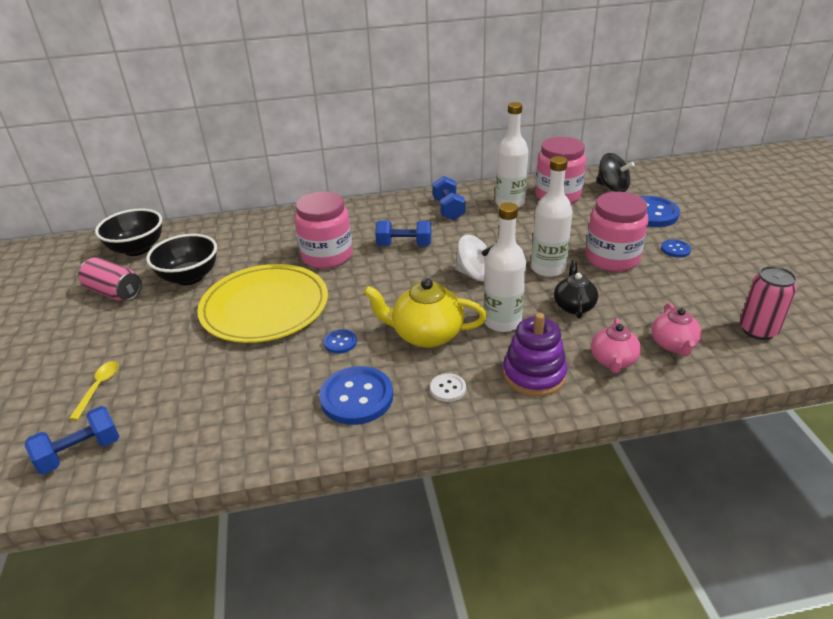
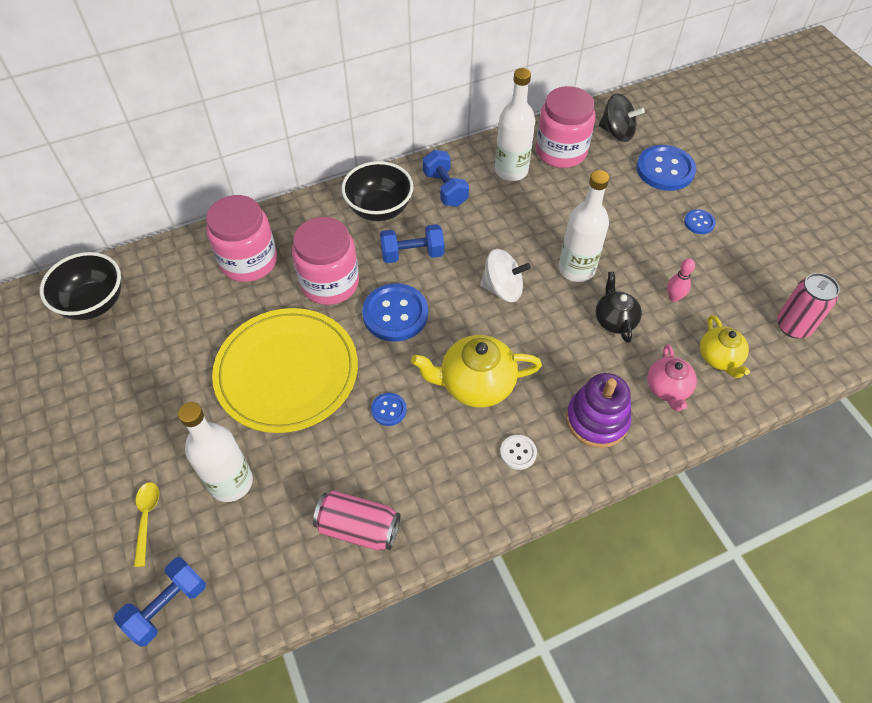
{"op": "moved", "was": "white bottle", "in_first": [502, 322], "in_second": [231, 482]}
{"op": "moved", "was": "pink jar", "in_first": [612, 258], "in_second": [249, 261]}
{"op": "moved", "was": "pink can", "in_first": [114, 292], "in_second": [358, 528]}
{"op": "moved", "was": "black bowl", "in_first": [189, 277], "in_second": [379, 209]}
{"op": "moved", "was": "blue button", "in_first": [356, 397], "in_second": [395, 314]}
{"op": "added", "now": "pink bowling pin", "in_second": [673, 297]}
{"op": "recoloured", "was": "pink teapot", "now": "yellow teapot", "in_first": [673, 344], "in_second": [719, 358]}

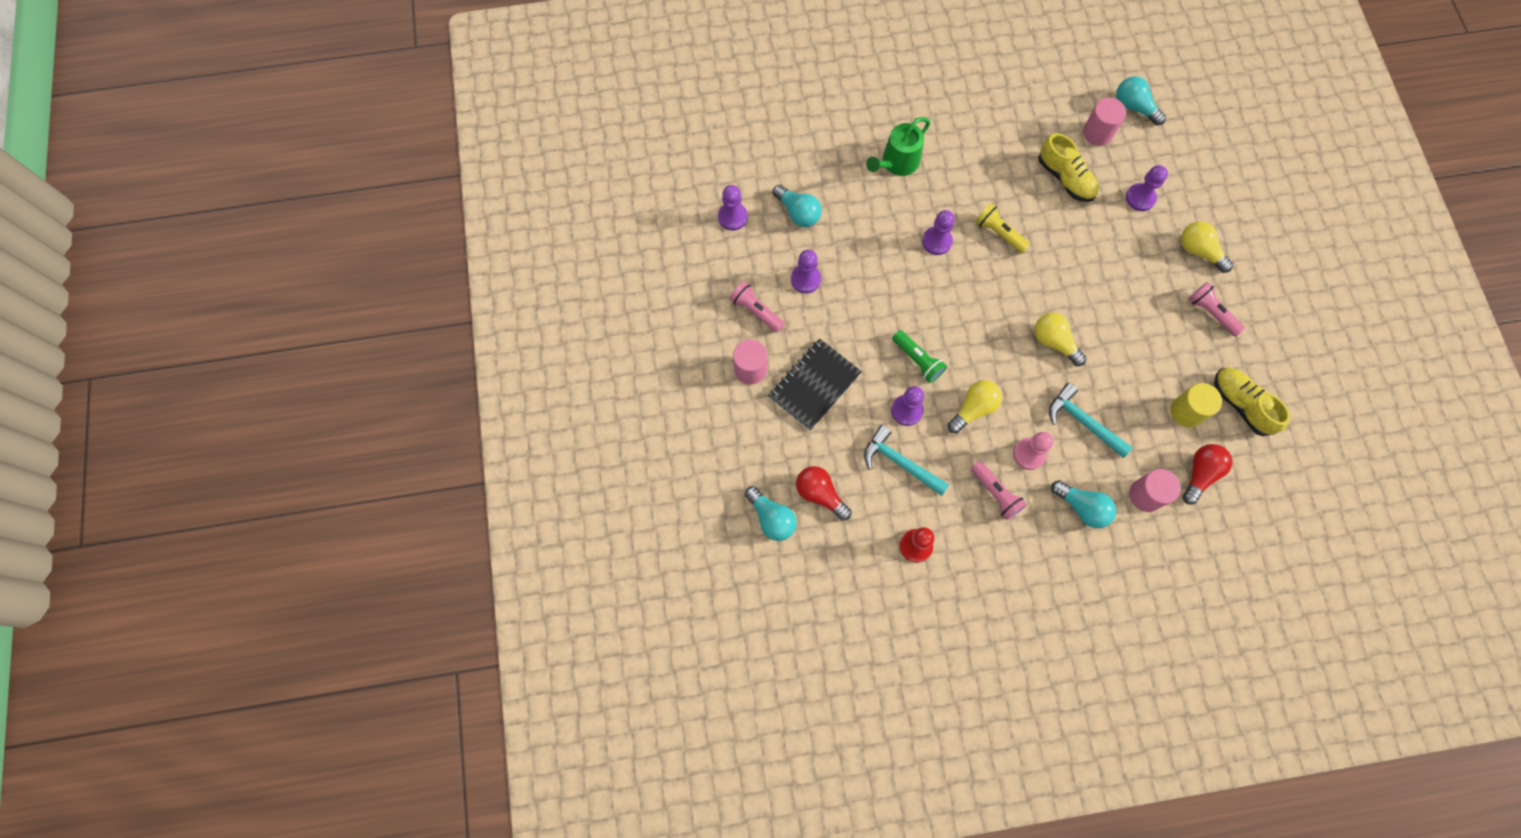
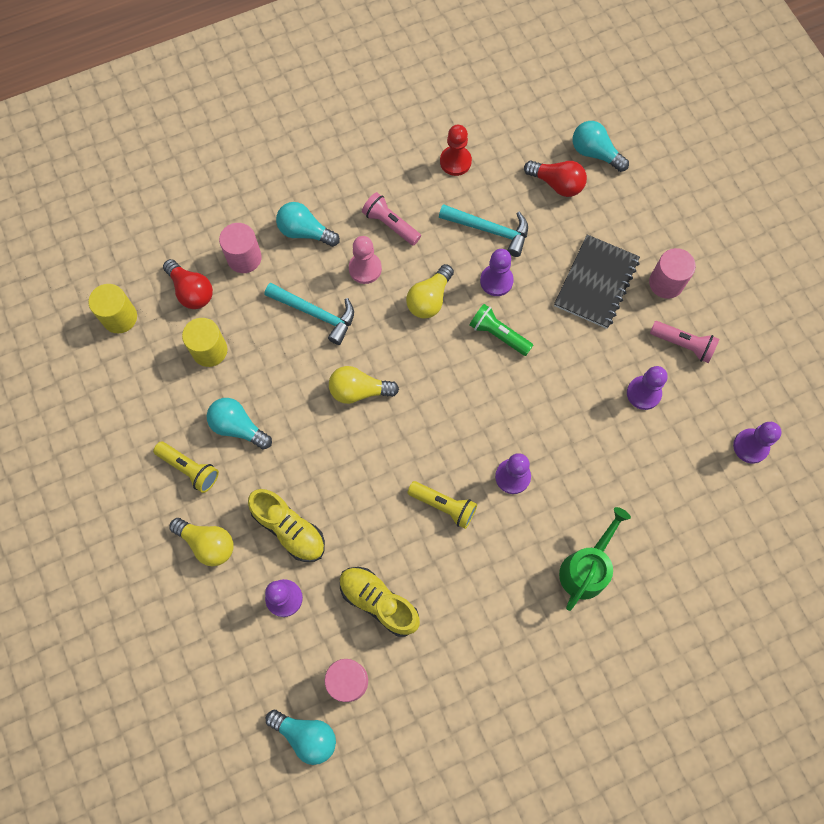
{"op": "added", "now": "yellow cylinder", "in_second": [120, 317]}
{"op": "recoloured", "was": "pink flashlight", "now": "yellow flashlight", "in_first": [1211, 313], "in_second": [189, 469]}
{"op": "turned", "was": "red light bulb", "in_first": [1200, 474], "in_second": [191, 291], "clockwise": -60}
{"op": "moved", "was": "turquoise light bulb", "in_first": [798, 213], "in_second": [238, 427]}
{"op": "moved", "was": "yellow shoe", "in_first": [1241, 404], "in_second": [289, 529]}
{"op": "turned", "was": "yellow light bulb", "in_first": [1054, 342], "in_second": [359, 390], "clockwise": 150}

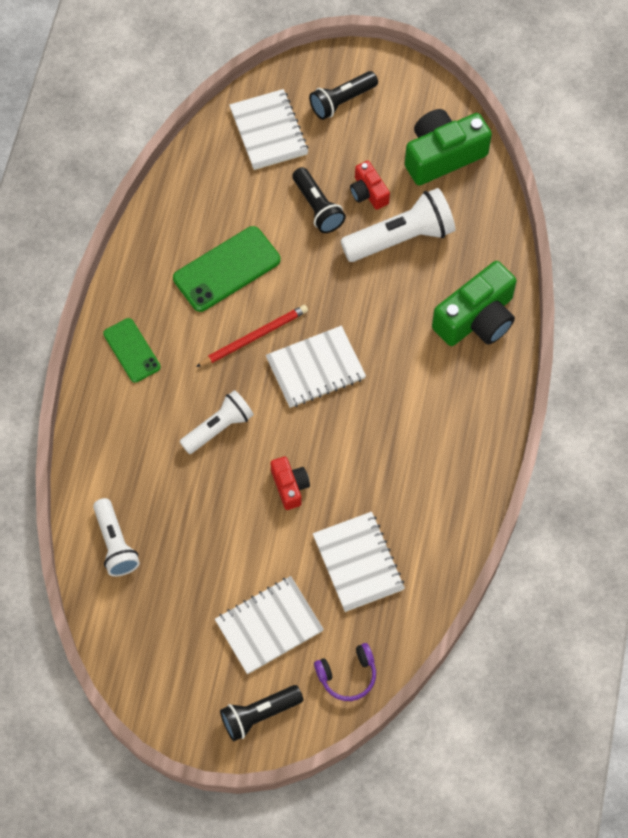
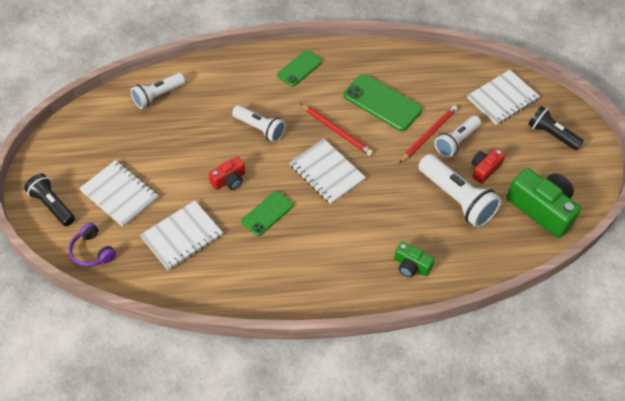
{"op": "added", "now": "green phone", "in_second": [267, 213]}
{"op": "resized", "was": "green camera", "in_first": [477, 318], "in_second": [411, 266], "ratio": 0.53}
{"op": "added", "now": "red pencil", "in_second": [428, 134]}
{"op": "recoloured", "was": "black flashlight", "now": "white flashlight", "in_first": [317, 207], "in_second": [456, 142]}

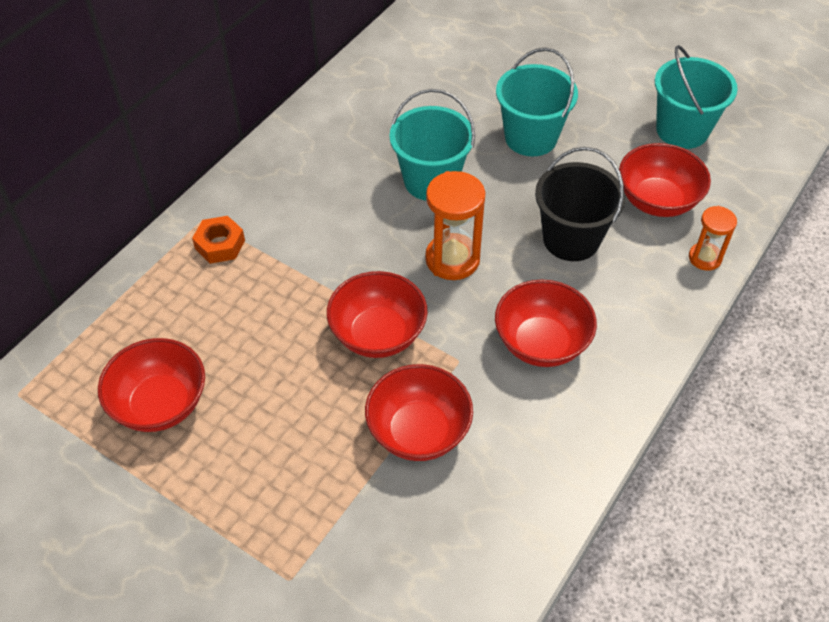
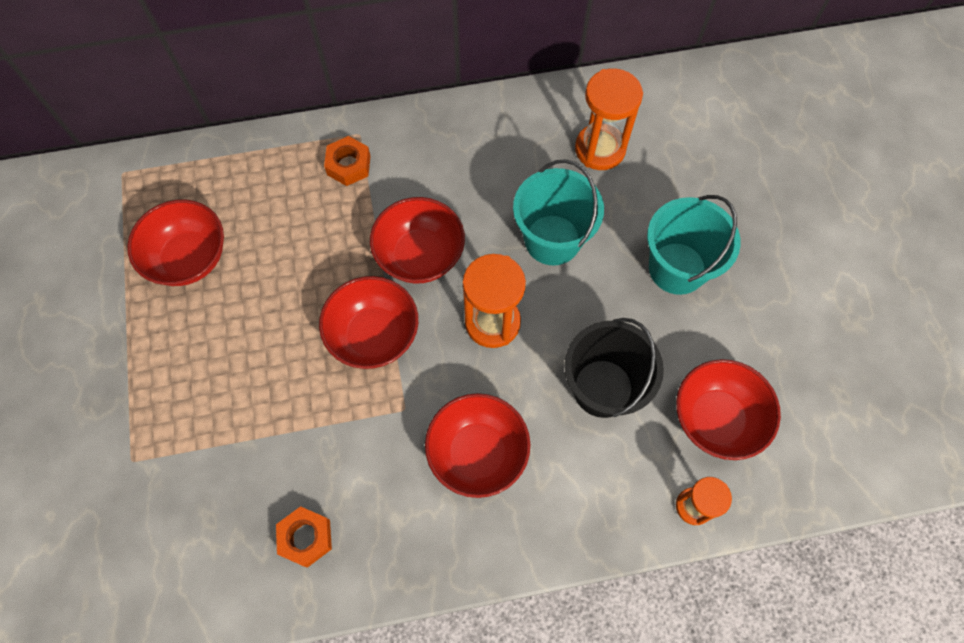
{"op": "added", "now": "orange nut", "in_second": [306, 538]}
{"op": "moved", "was": "red bowl", "in_first": [418, 431], "in_second": [420, 255]}
{"op": "added", "now": "orange hourglass", "in_second": [600, 149]}
{"op": "removed", "was": "turquoise bucket", "in_first": [682, 130]}

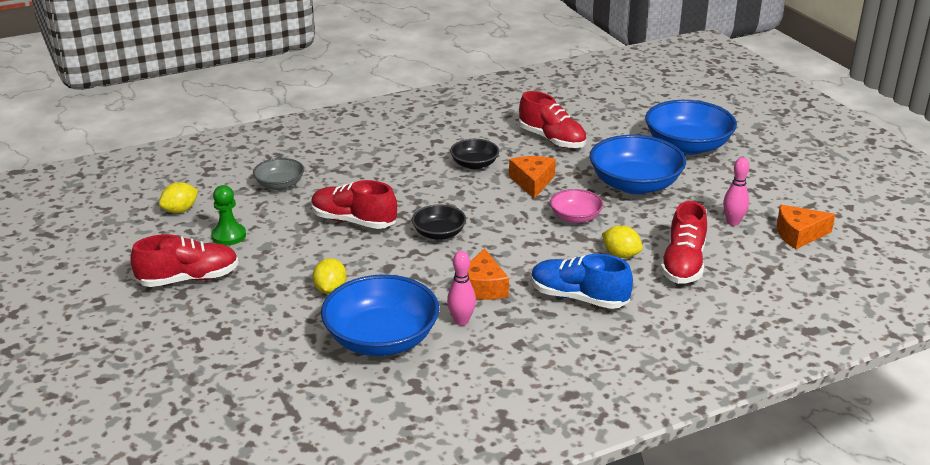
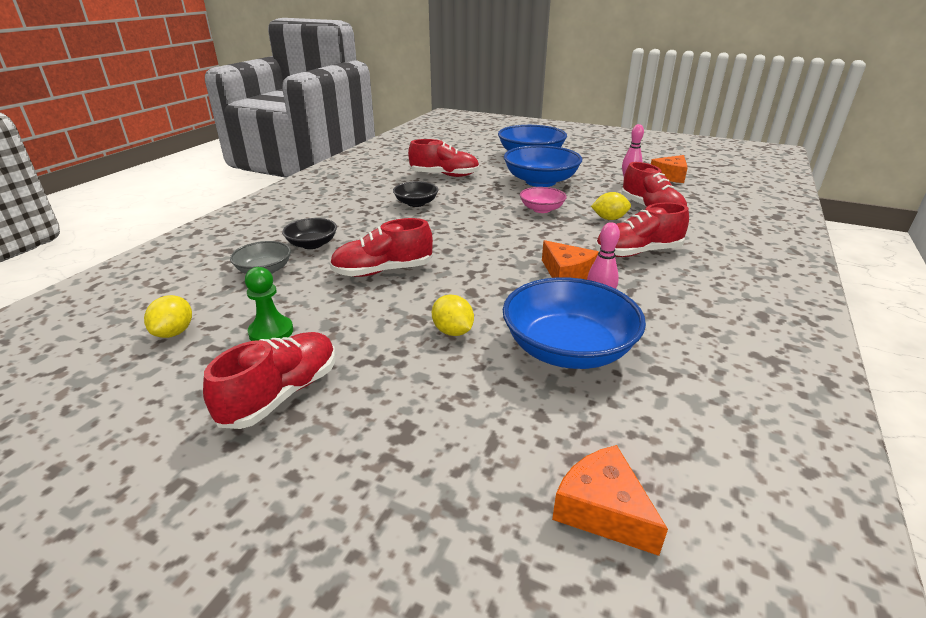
{"op": "moved", "was": "black bowl", "in_first": [439, 233], "in_second": [312, 244]}
{"op": "moved", "was": "orange cheese", "in_first": [532, 182], "in_second": [602, 510]}
{"op": "recoloured", "was": "blue shoe", "now": "red shoe", "in_first": [578, 298], "in_second": [637, 252]}

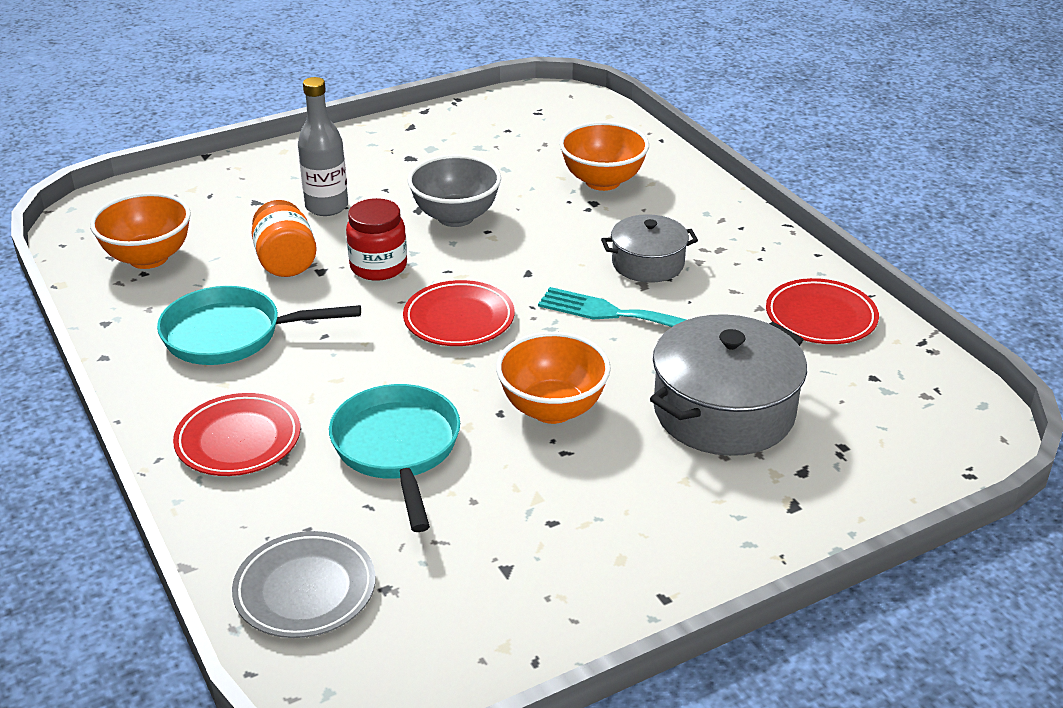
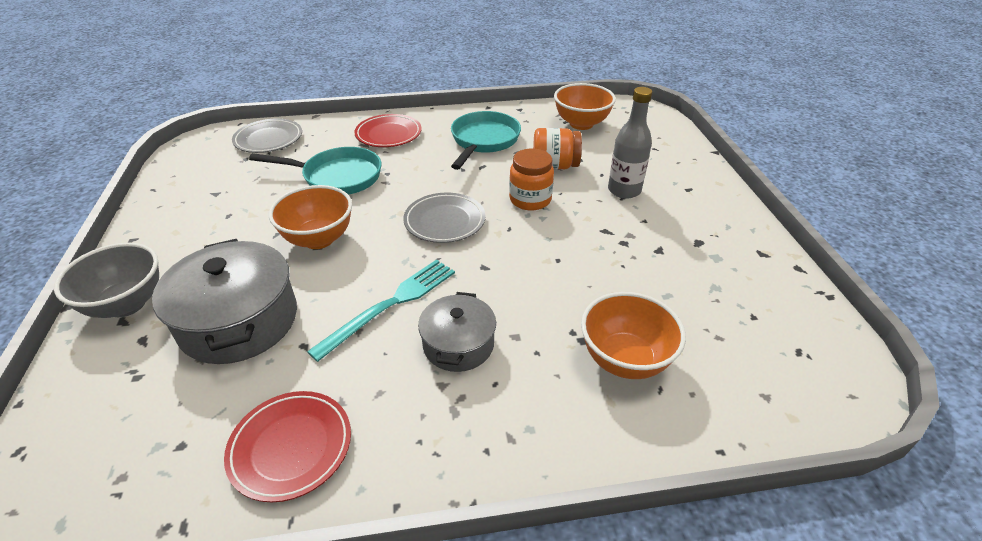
{"op": "moved", "was": "grey bowl", "in_first": [456, 217], "in_second": [126, 304]}
{"op": "recoloured", "was": "red plate", "now": "grey plate", "in_first": [459, 319], "in_second": [444, 221]}
{"op": "recoloured", "was": "red jar", "now": "orange jar", "in_first": [378, 267], "in_second": [530, 200]}

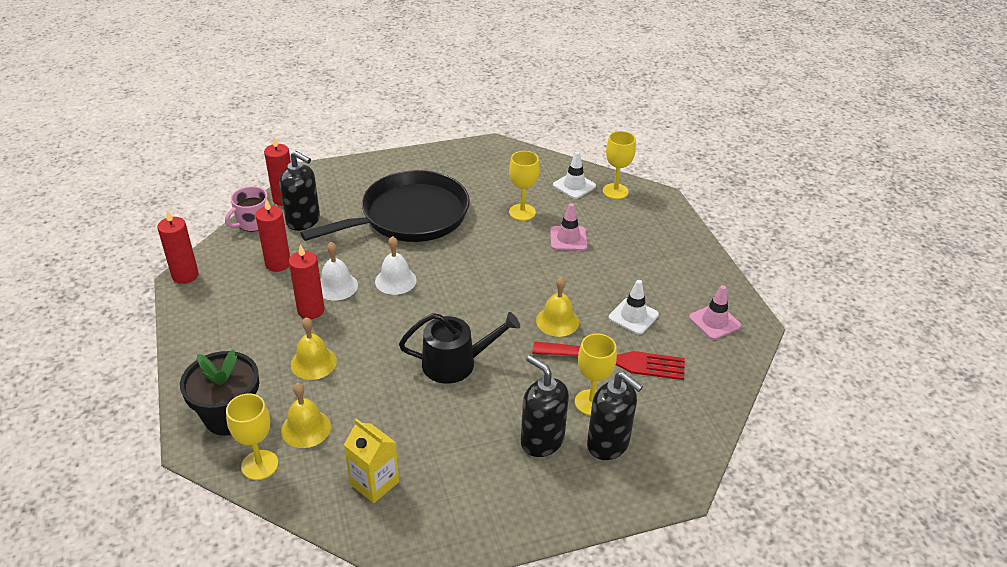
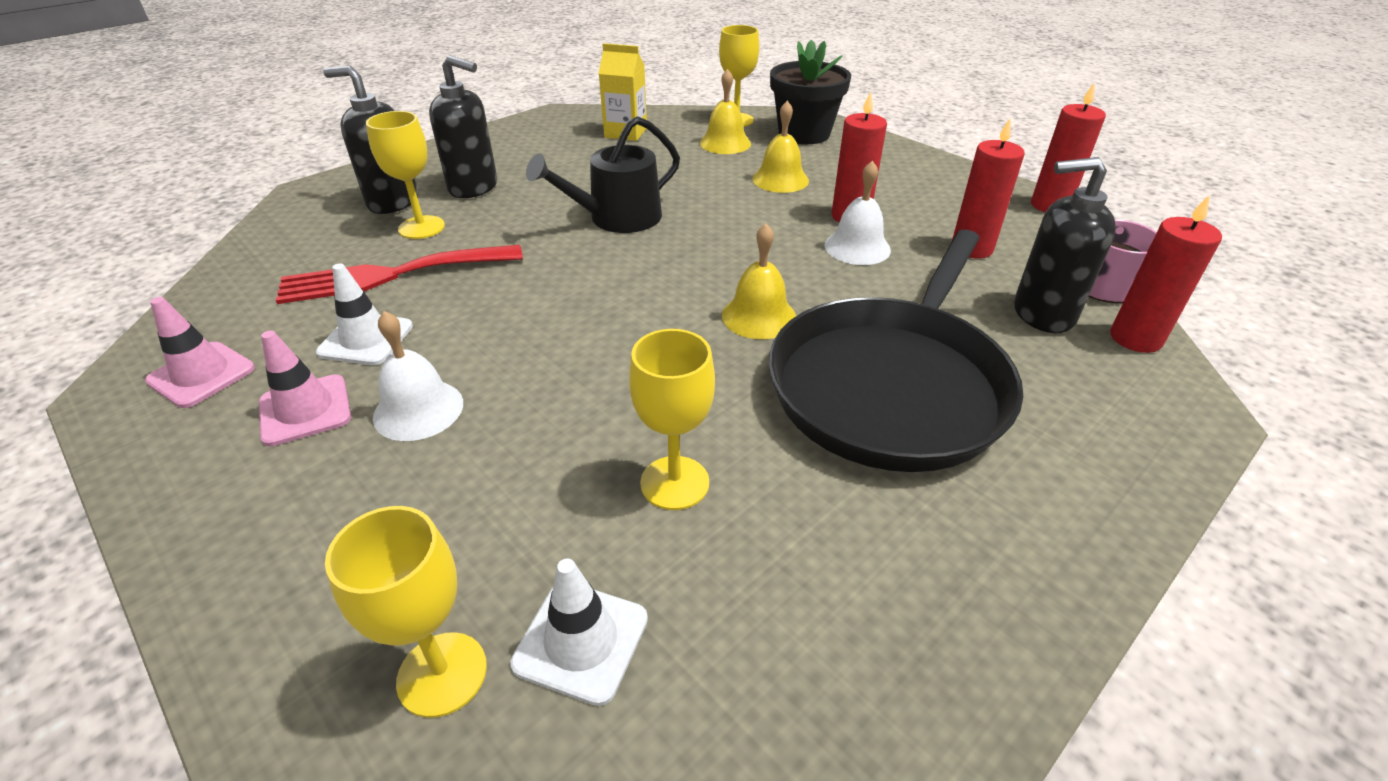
{"op": "moved", "was": "pink traffic cone", "in_first": [568, 238], "in_second": [305, 410]}
{"op": "moved", "was": "white bell", "in_first": [395, 280], "in_second": [418, 410]}
{"op": "moved", "was": "yellow bell", "in_first": [557, 321], "in_second": [759, 316]}

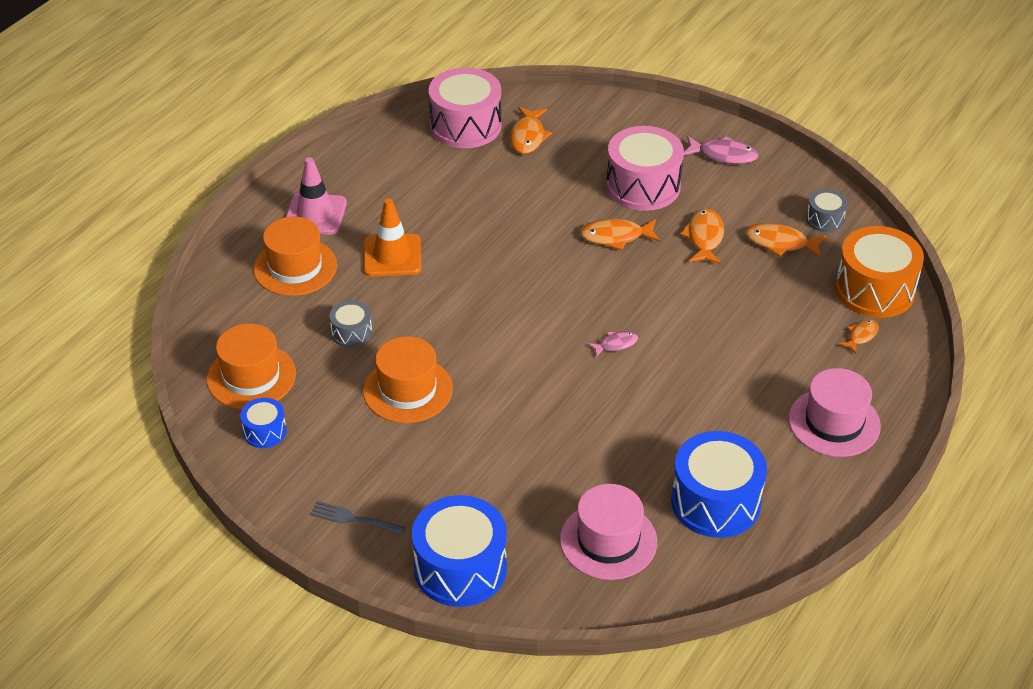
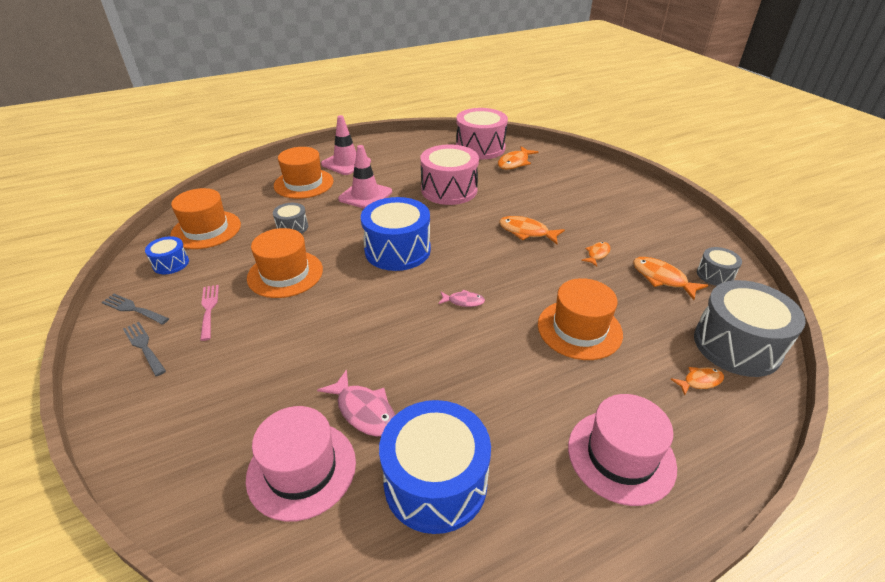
{"op": "added", "now": "grey fork", "in_second": [133, 309]}
{"op": "added", "now": "pink fork", "in_second": [209, 309]}
{"op": "moved", "was": "pink fish", "in_first": [723, 155], "in_second": [364, 411]}
{"op": "recoloured", "was": "orange traffic cone", "now": "pink traffic cone", "in_first": [392, 256], "in_second": [365, 195]}
{"op": "moved", "was": "blue drum", "in_first": [460, 568], "in_second": [397, 250]}
{"op": "moved", "was": "pink drum", "in_first": [643, 186], "in_second": [449, 190]}
{"op": "added", "now": "orange hat", "in_second": [579, 329]}
{"op": "resized", "was": "orange fish", "in_first": [704, 237], "in_second": [597, 254], "ratio": 0.6}
{"op": "recoloured", "was": "orange drum", "now": "grey drum", "in_first": [875, 290], "in_second": [736, 345]}

